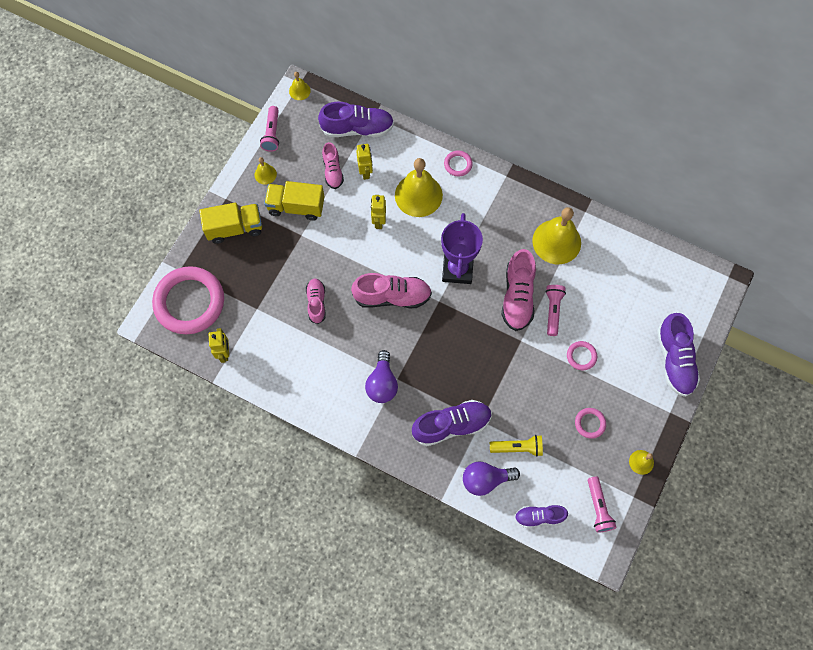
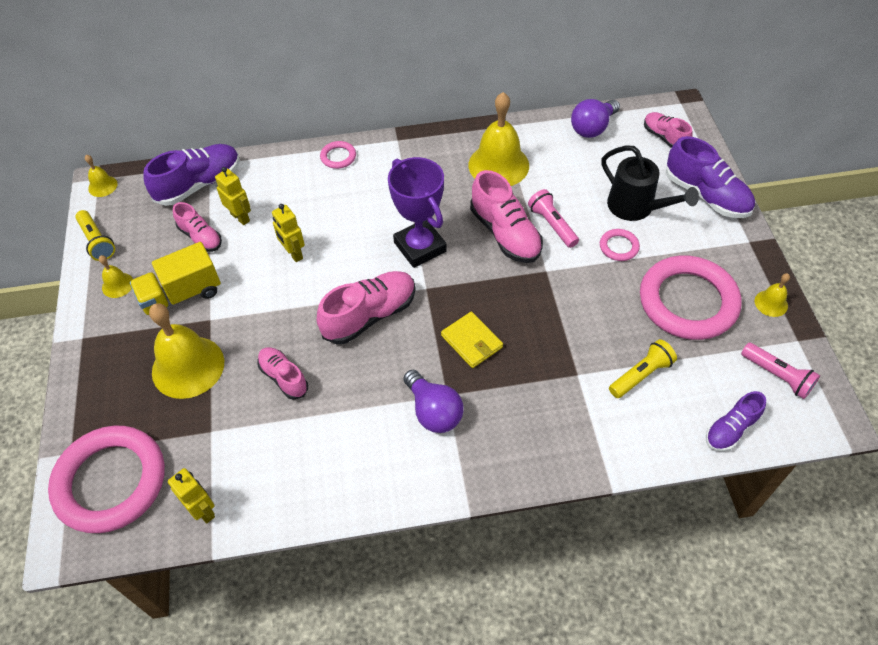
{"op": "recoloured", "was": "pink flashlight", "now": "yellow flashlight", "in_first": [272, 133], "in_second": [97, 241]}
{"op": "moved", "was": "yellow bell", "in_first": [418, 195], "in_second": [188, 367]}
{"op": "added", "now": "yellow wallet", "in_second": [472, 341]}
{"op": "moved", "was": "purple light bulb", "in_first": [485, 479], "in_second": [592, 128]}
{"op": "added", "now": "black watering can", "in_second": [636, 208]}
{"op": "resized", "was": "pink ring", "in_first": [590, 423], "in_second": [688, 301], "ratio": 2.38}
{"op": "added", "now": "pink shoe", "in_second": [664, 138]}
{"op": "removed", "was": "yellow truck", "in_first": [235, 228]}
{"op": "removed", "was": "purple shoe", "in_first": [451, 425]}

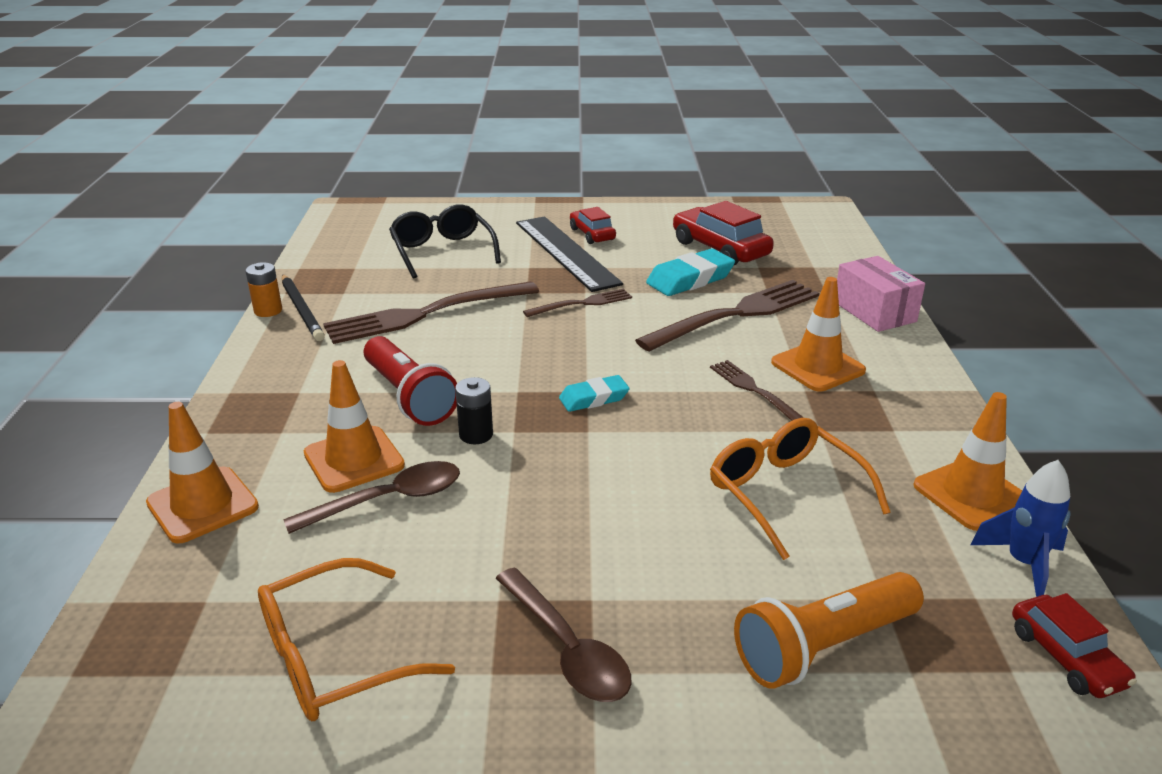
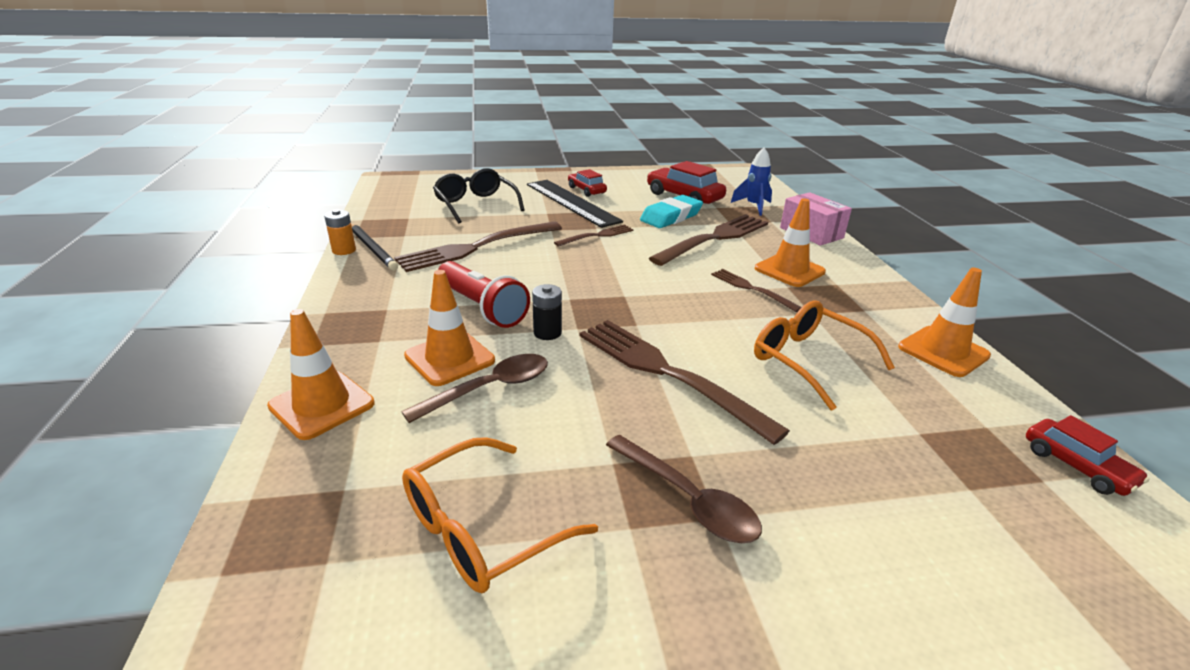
{"op": "added", "now": "brown fork", "in_second": [667, 373]}
{"op": "moved", "was": "blue rocket", "in_first": [1023, 564], "in_second": [753, 206]}
{"op": "removed", "was": "turquoise eraser", "in_first": [594, 398]}
{"op": "removed", "was": "orange flashlight", "in_first": [823, 646]}

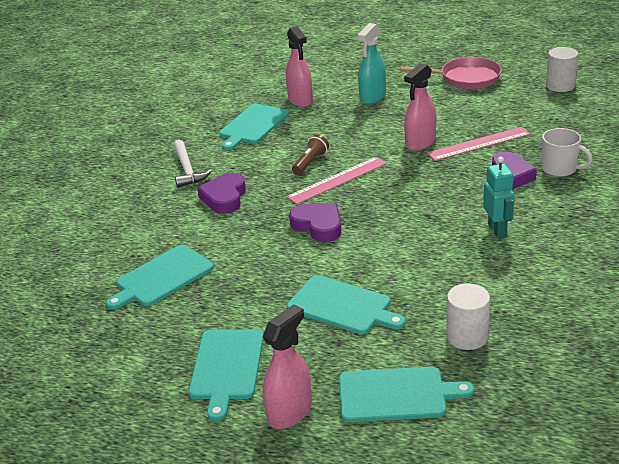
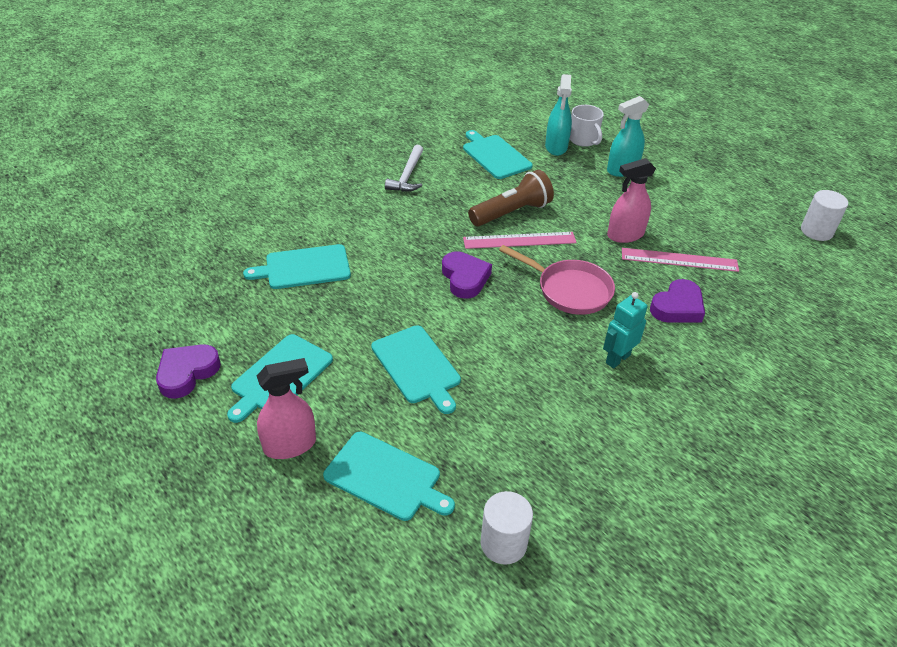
{"op": "moved", "was": "purple heart", "in_first": [224, 198], "in_second": [187, 373]}
{"op": "turned", "was": "turquoise cutting board", "in_first": [253, 125], "in_second": [495, 156], "clockwise": 90}
{"op": "resized", "was": "brown flashlight", "in_first": [310, 162], "in_second": [511, 213], "ratio": 1.73}
{"op": "moved", "was": "white cylinder", "in_first": [467, 336], "in_second": [503, 543]}
{"op": "moved", "was": "pink pan", "in_first": [466, 78], "in_second": [569, 290]}
{"op": "recoloured", "was": "pink spray bottle", "now": "turquoise spray bottle", "in_first": [300, 100], "in_second": [556, 147]}
{"op": "moved", "was": "white mug", "in_first": [560, 169], "in_second": [583, 140]}
{"op": "turned", "was": "turquoise robot", "in_first": [497, 230], "in_second": [617, 359], "clockwise": -150}

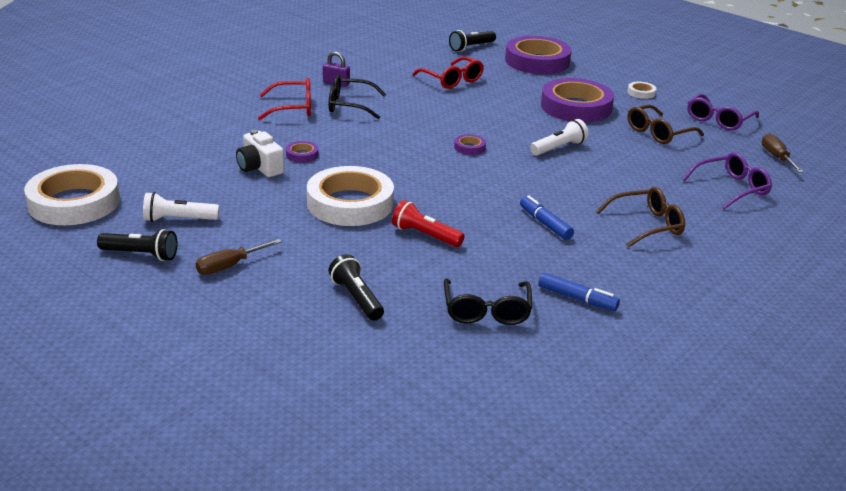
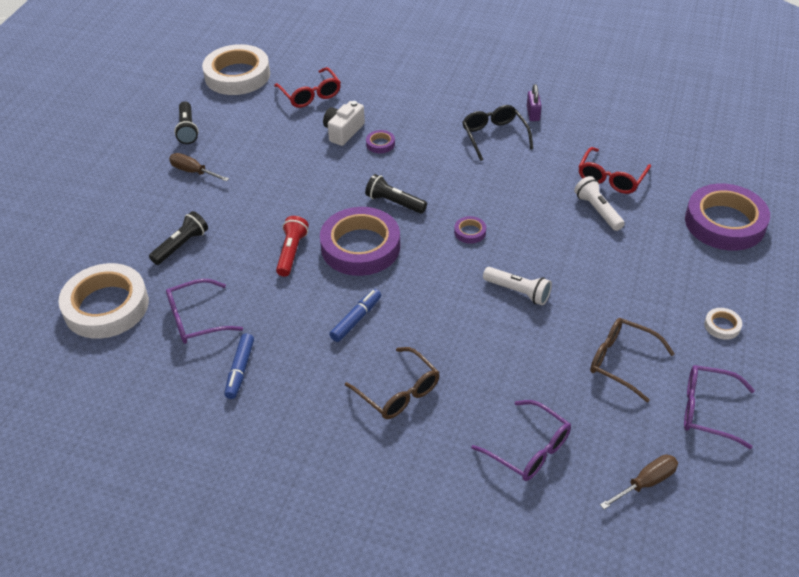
{"op": "moved", "was": "white tape", "in_first": [350, 203], "in_second": [106, 306]}
{"op": "recoloured", "was": "black glasses", "now": "purple glasses", "in_first": [486, 311], "in_second": [196, 319]}
{"op": "moved", "was": "red glasses", "in_first": [293, 108], "in_second": [310, 95]}
{"op": "moved", "was": "purple tape", "in_first": [576, 107], "in_second": [360, 247]}
{"op": "moved", "was": "black flashlight", "in_first": [471, 47], "in_second": [394, 203]}
{"op": "moved", "was": "white flashlight", "in_first": [178, 219], "in_second": [598, 211]}

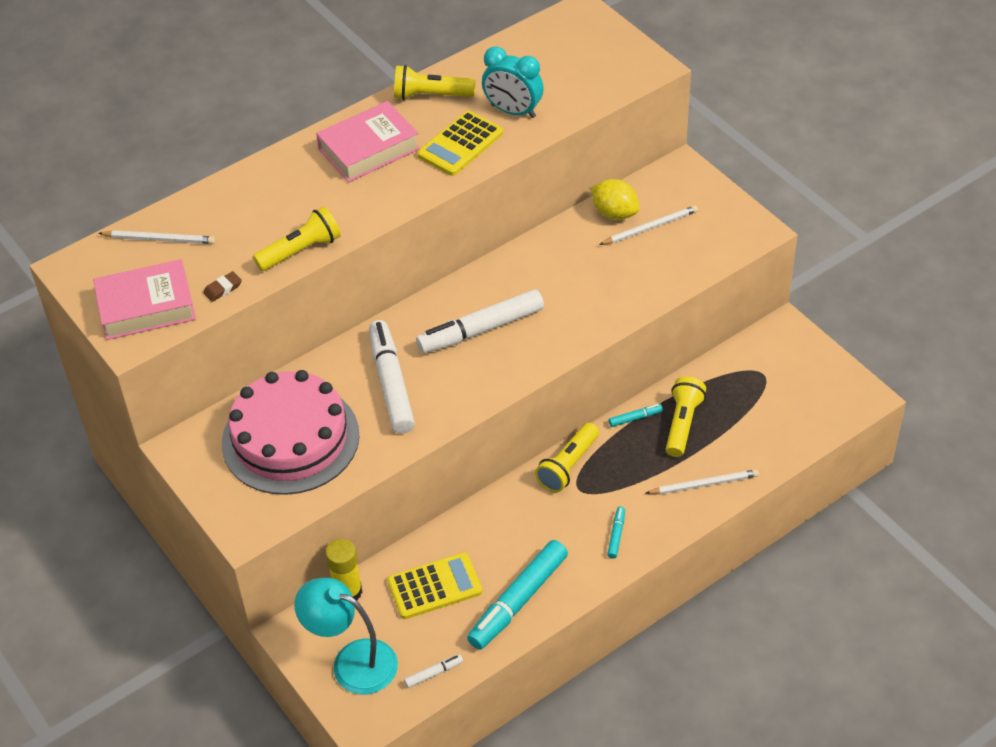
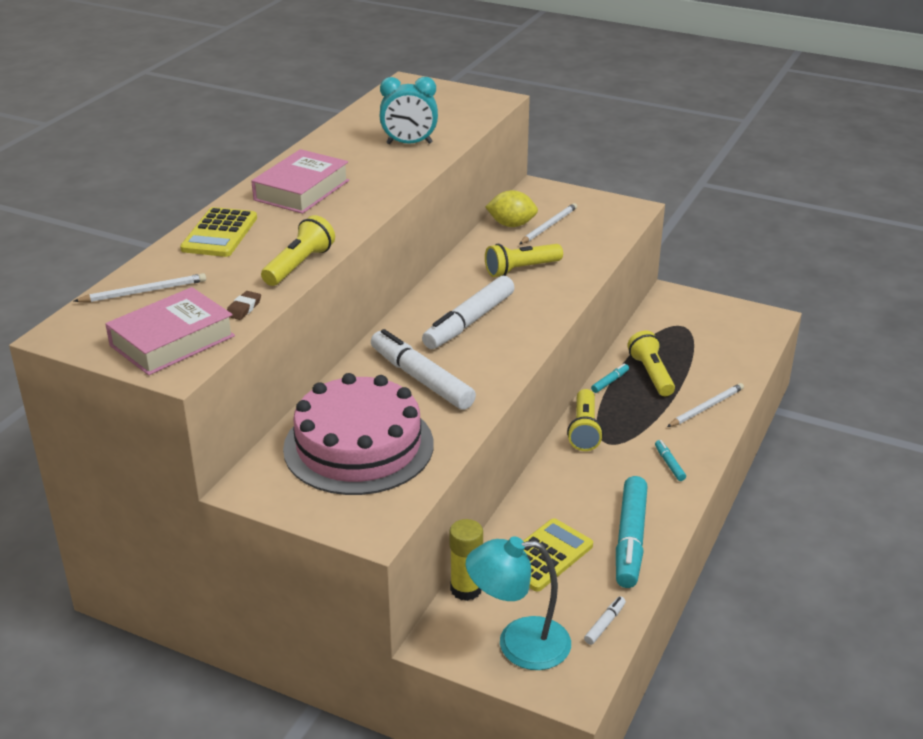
{"op": "moved", "was": "yellow calculator", "in_first": [460, 144], "in_second": [219, 234]}
{"op": "moved", "was": "yellow flashlight", "in_first": [431, 95], "in_second": [521, 269]}

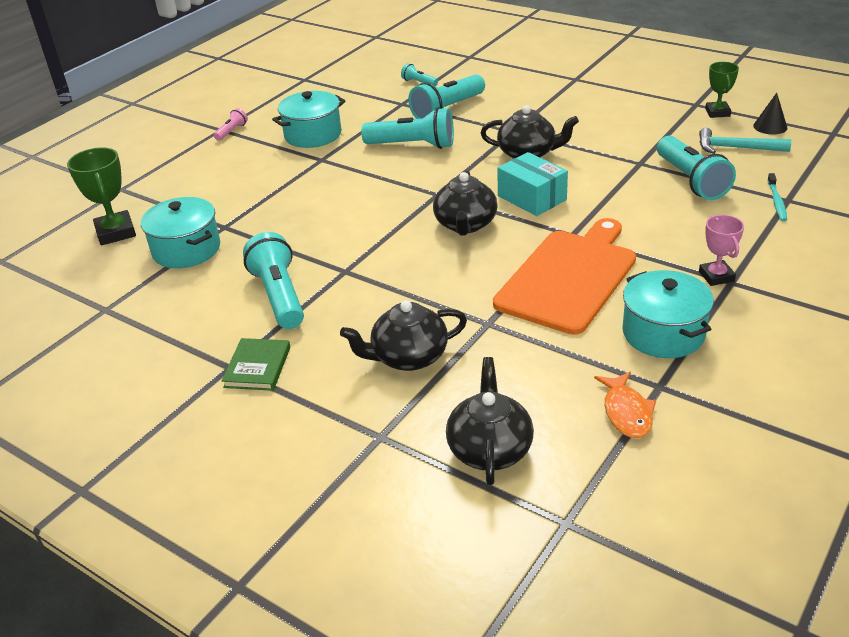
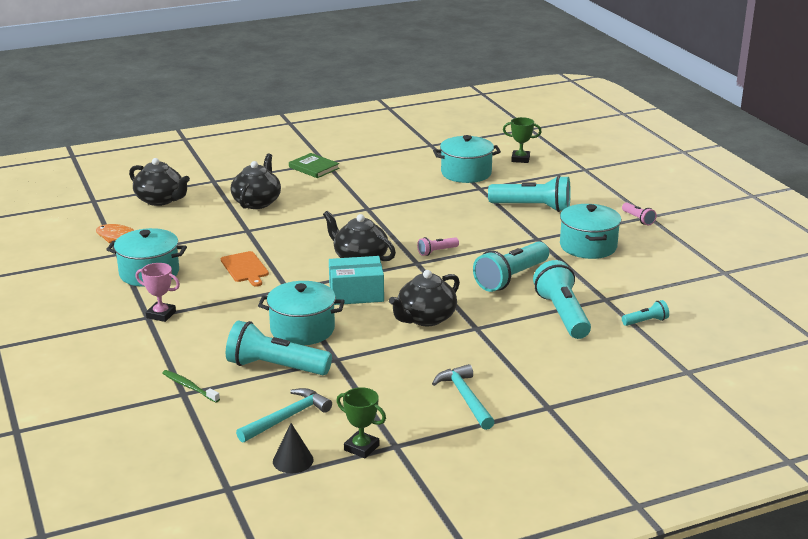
{"op": "recoloured", "was": "turquoise toothbrush", "now": "green toothbrush", "in_first": [776, 202], "in_second": [189, 387]}
{"op": "resized", "was": "orange cutting board", "in_first": [569, 278], "in_second": [245, 268], "ratio": 0.46}
{"op": "added", "now": "turquoise pot", "in_second": [302, 329]}
{"op": "added", "now": "pink flashlight", "in_second": [436, 252]}
{"op": "added", "now": "turquoise hammer", "in_second": [465, 398]}
{"op": "moved", "was": "turquoise flashlight", "in_first": [279, 296], "in_second": [533, 207]}
{"op": "resized", "was": "green trophy", "in_first": [116, 232], "in_second": [520, 159], "ratio": 0.65}

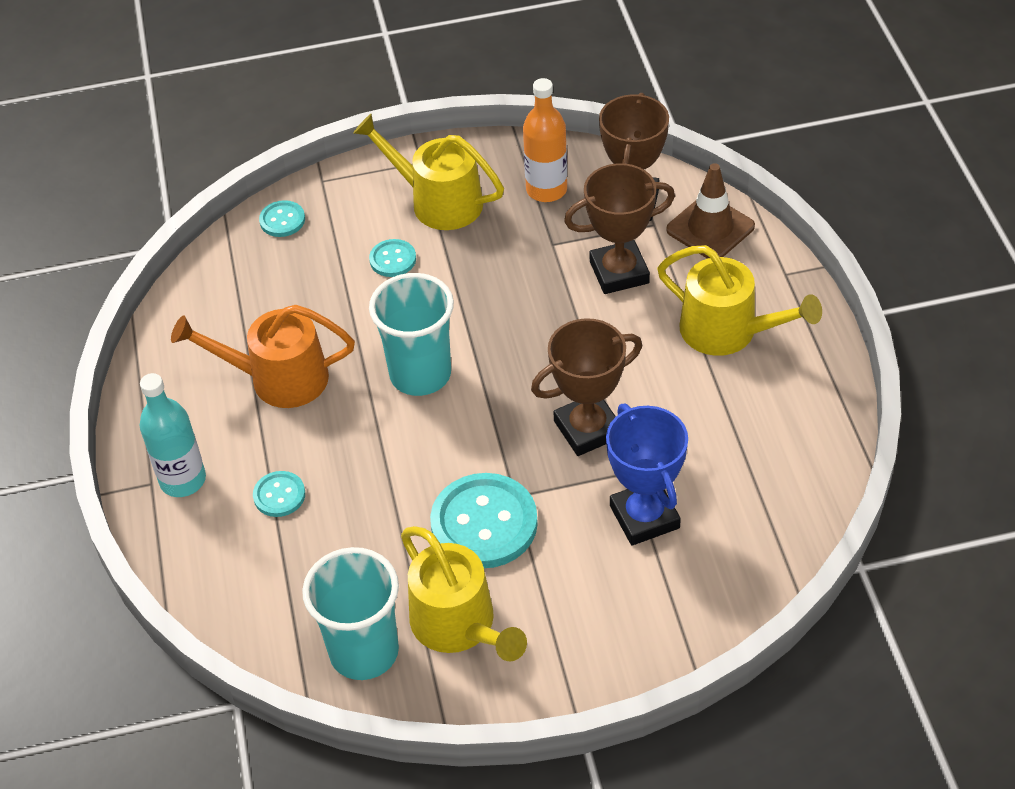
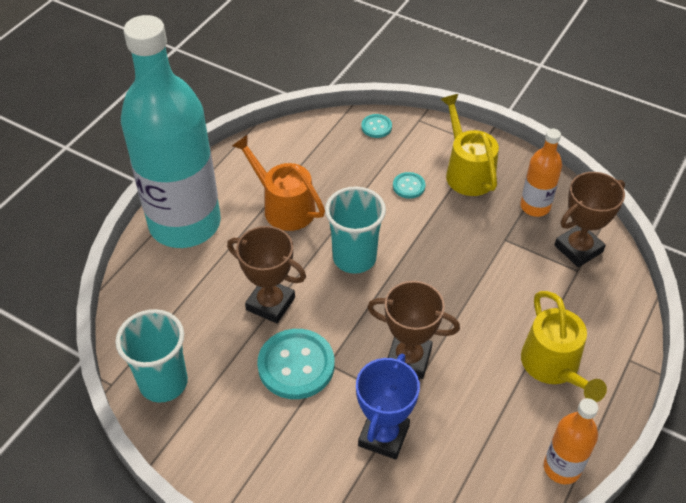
{"op": "resized", "was": "turquoise bottle", "in_first": [183, 480], "in_second": [185, 224], "ratio": 2.34}
{"op": "moved", "was": "brown trophy", "in_first": [619, 272], "in_second": [270, 303]}
{"op": "added", "now": "orange bottle", "in_second": [562, 468]}
{"op": "removed", "was": "turquoise button", "in_first": [279, 495]}
{"op": "removed", "was": "yellow watering can", "in_first": [459, 625]}
{"op": "removed", "was": "brown traffic cone", "in_first": [710, 228]}

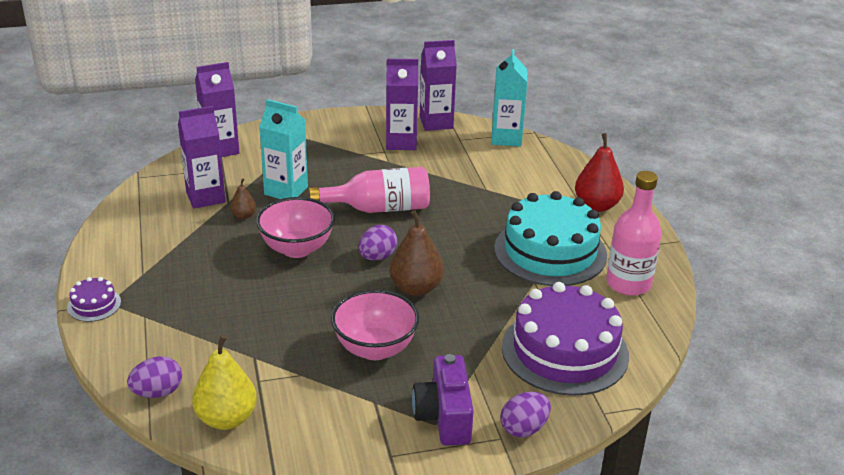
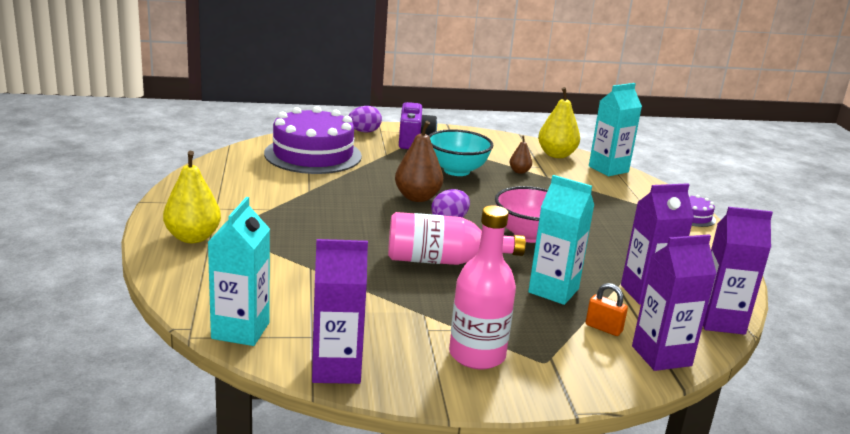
{"op": "recoloured", "was": "red pear", "now": "yellow pear", "in_first": [596, 205], "in_second": [193, 237]}
{"op": "recoloured", "was": "pink bowl", "now": "turquoise bowl", "in_first": [375, 348], "in_second": [456, 171]}
{"op": "moved", "was": "pink bottle", "in_first": [628, 283], "in_second": [477, 355]}
{"op": "moved", "was": "brown pear", "in_first": [243, 216], "in_second": [519, 171]}
{"op": "added", "now": "orange padlock", "in_second": [603, 328]}
{"op": "replaced", "was": "purple egg", "now": "turquoise carton", "in_first": [157, 392], "in_second": [608, 169]}
{"op": "moved", "was": "purple carton", "in_first": [401, 142], "in_second": [720, 321]}
{"op": "removed", "was": "turquoise cake", "in_first": [550, 251]}

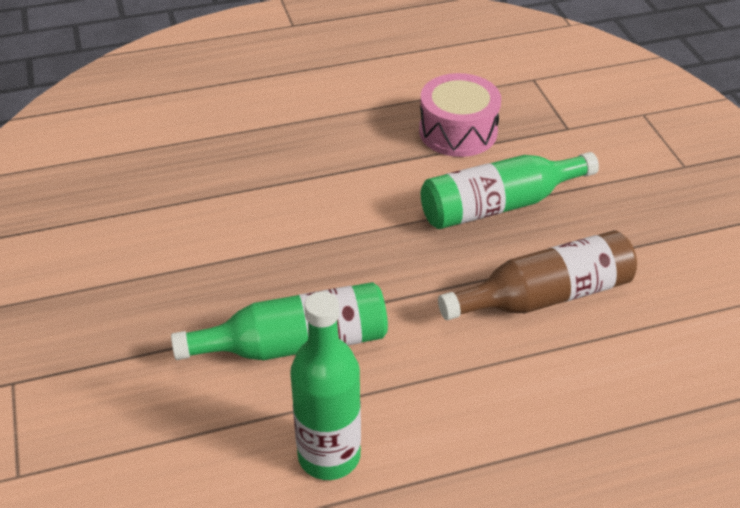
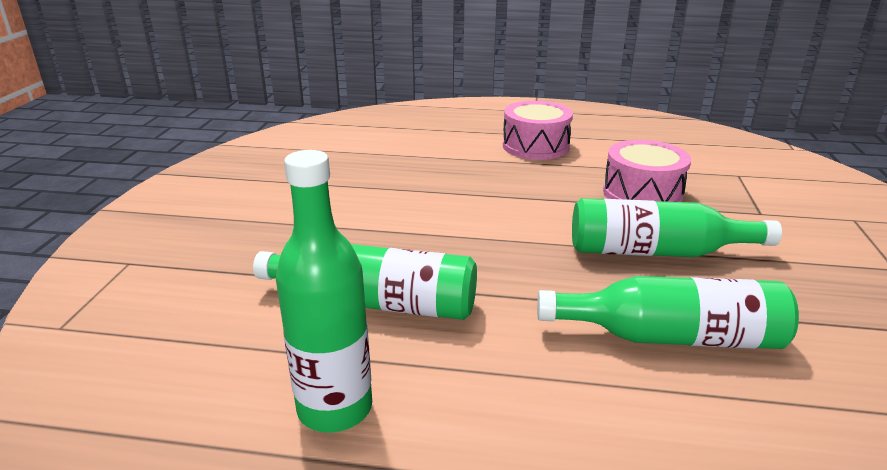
{"op": "added", "now": "pink drum", "in_second": [535, 146]}
{"op": "recoloured", "was": "brown bottle", "now": "green bottle", "in_first": [544, 296], "in_second": [671, 337]}

